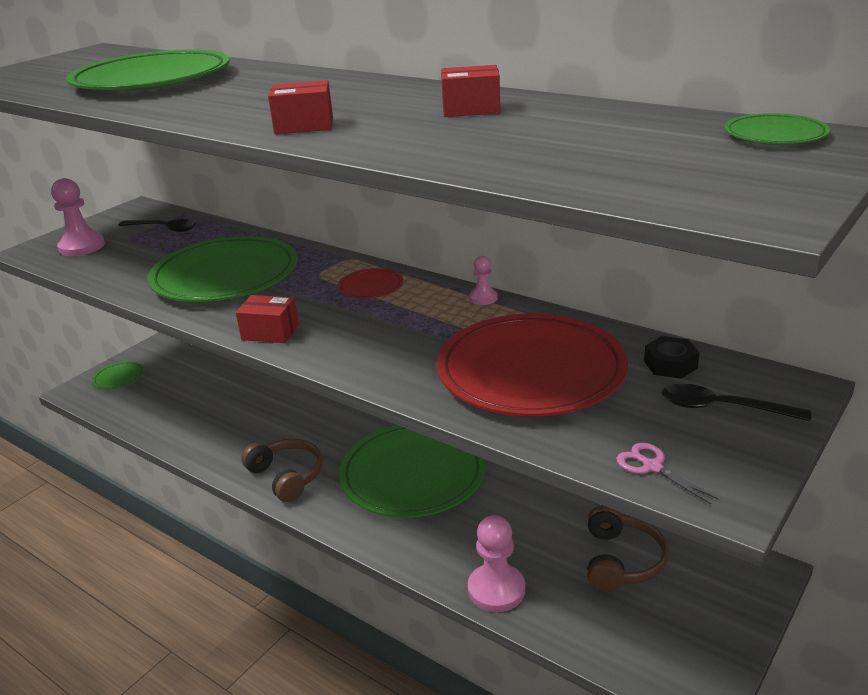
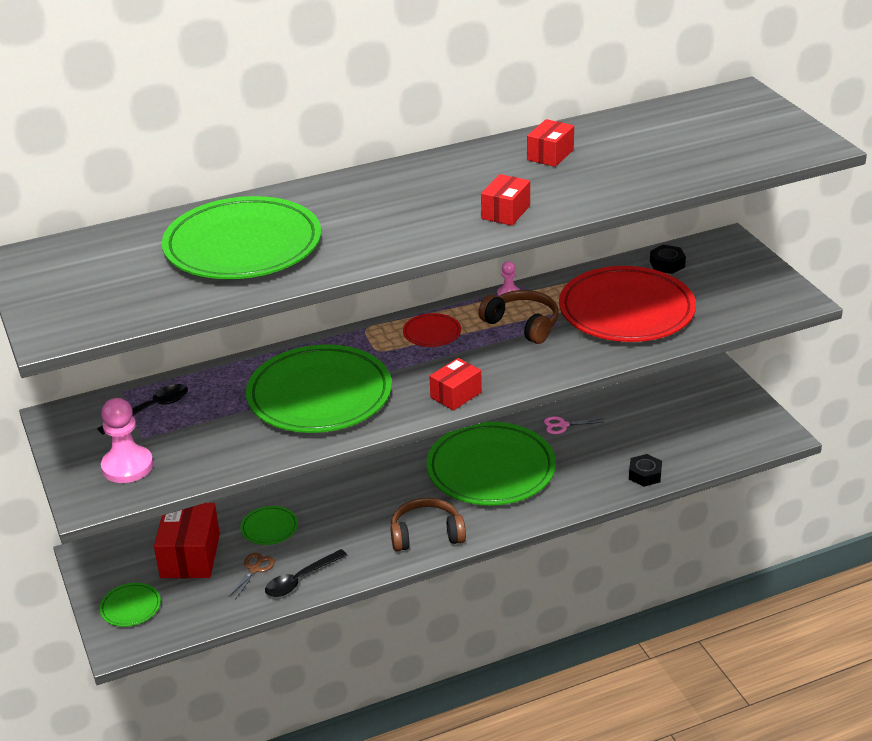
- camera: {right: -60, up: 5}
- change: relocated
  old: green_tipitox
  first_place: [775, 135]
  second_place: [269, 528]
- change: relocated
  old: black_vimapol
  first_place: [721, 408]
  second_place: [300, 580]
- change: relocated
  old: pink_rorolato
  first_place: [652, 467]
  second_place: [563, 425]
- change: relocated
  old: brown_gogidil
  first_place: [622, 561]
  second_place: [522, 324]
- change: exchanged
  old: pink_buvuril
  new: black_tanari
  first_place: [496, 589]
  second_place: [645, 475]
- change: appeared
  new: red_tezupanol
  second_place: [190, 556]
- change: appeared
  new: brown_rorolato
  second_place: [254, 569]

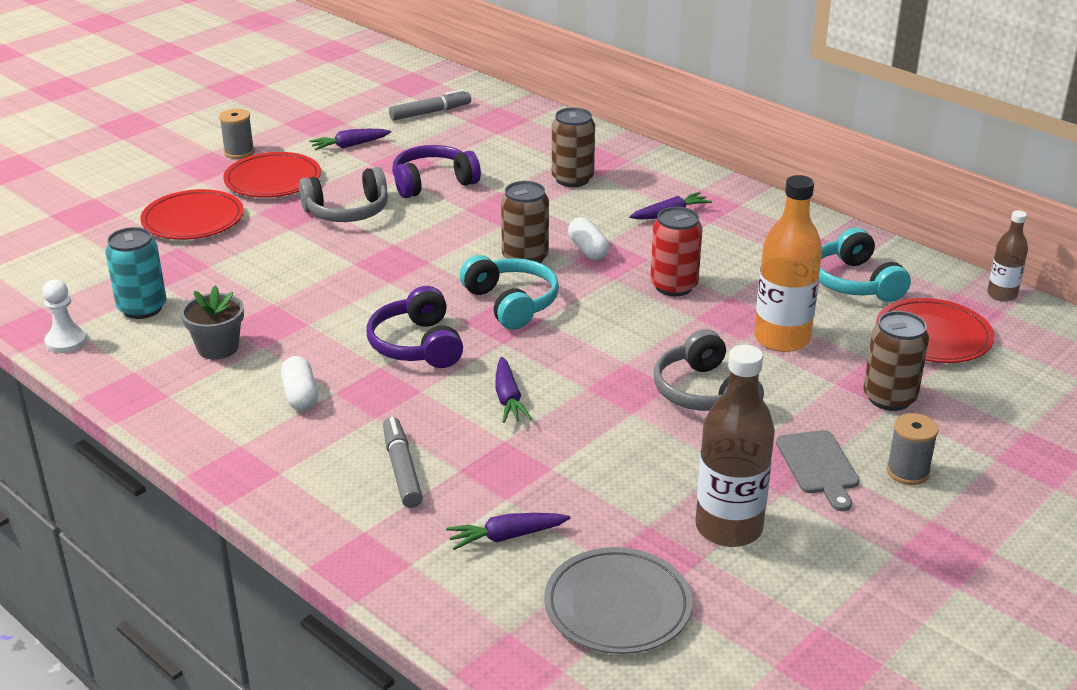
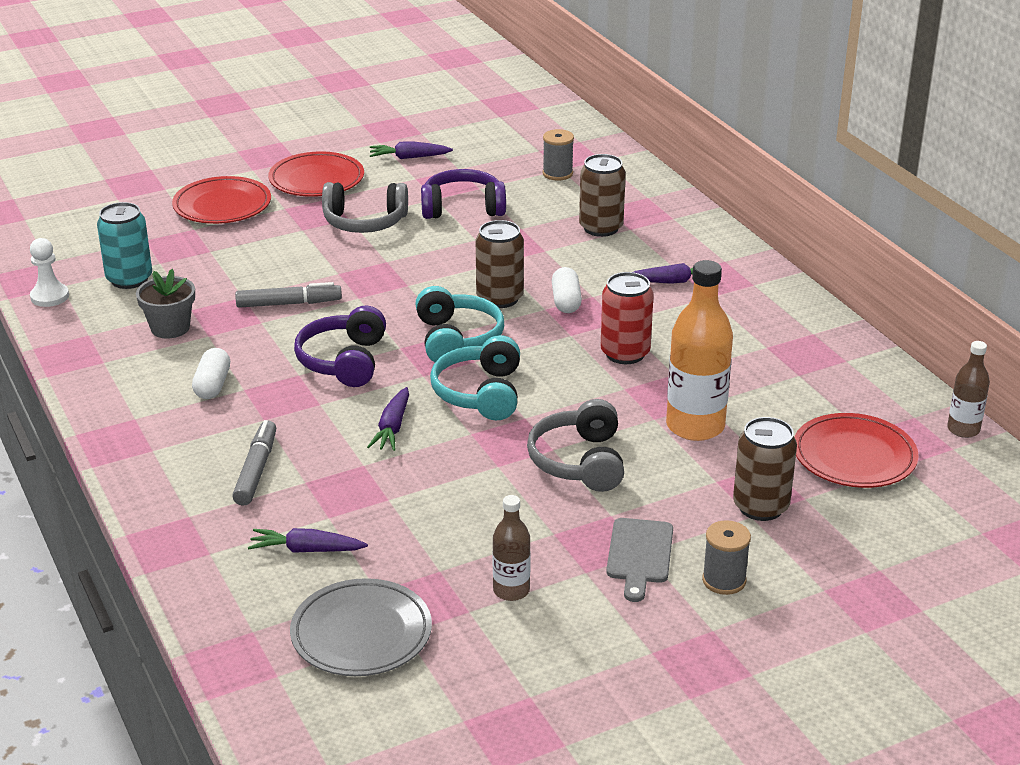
- camera: {right: 20, up: 0}
- change: relocated
  old: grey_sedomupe
  first_place: [430, 112]
  second_place: [289, 304]
- change: relocated
  old: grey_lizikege
  first_place: [239, 152]
  second_place: [557, 173]
- change: relocated
  old: turquoise_gogidil
  first_place: [855, 282]
  second_place: [480, 393]
- change: size
  old: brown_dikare
  first_place: [728, 528]
  second_place: [511, 590]
  factor: 0.55

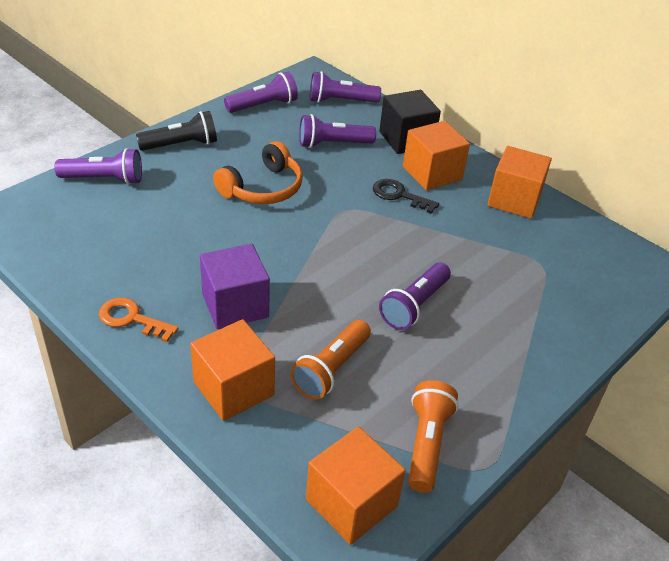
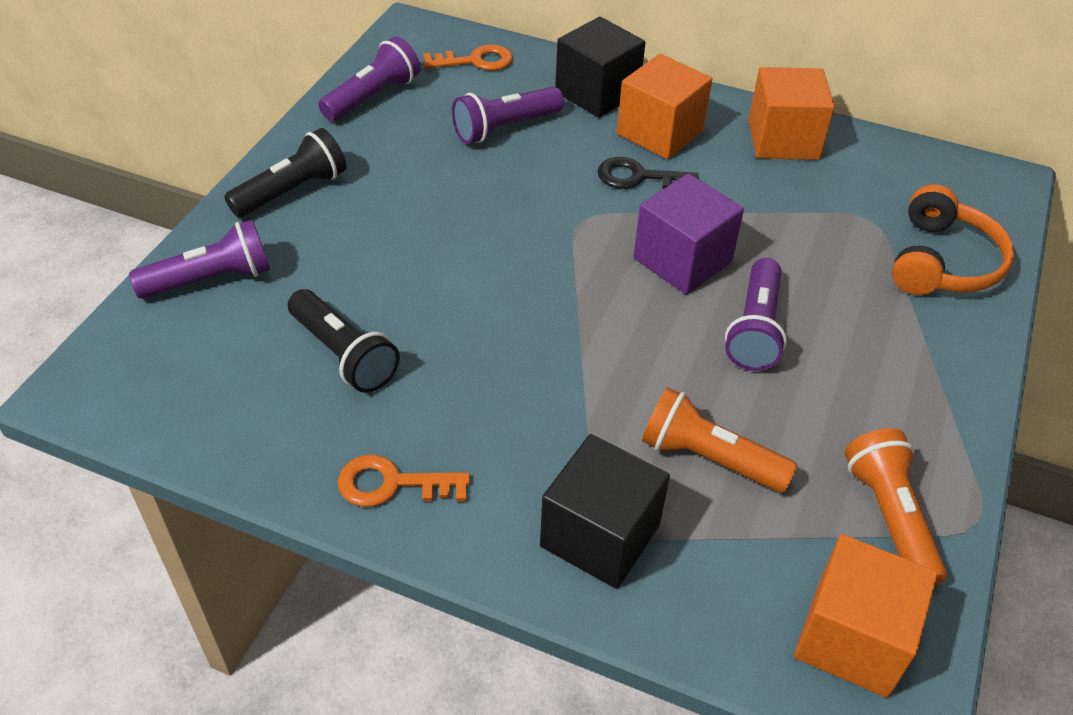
- camera: {right: -20, up: 5}
- change: exchanged
  old: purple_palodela
  new: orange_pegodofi
  first_place: [340, 101]
  second_place: [475, 61]
- change: relocated
  old: orange_gogidil
  first_place: [263, 188]
  second_place: [942, 262]
- change: relocated
  old: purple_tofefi
  first_place: [235, 305]
  second_place: [682, 260]
- change: colour
  old: orange_tofefi
  new: black_tofefi
  first_place: [233, 388]
  second_place: [600, 535]
- change: spun
  old: orange_palodela
  first_place: [331, 369]
  second_place: [709, 458]
  degrees: 105
- change: appeared
  new: black_palodela
  second_place: [344, 354]

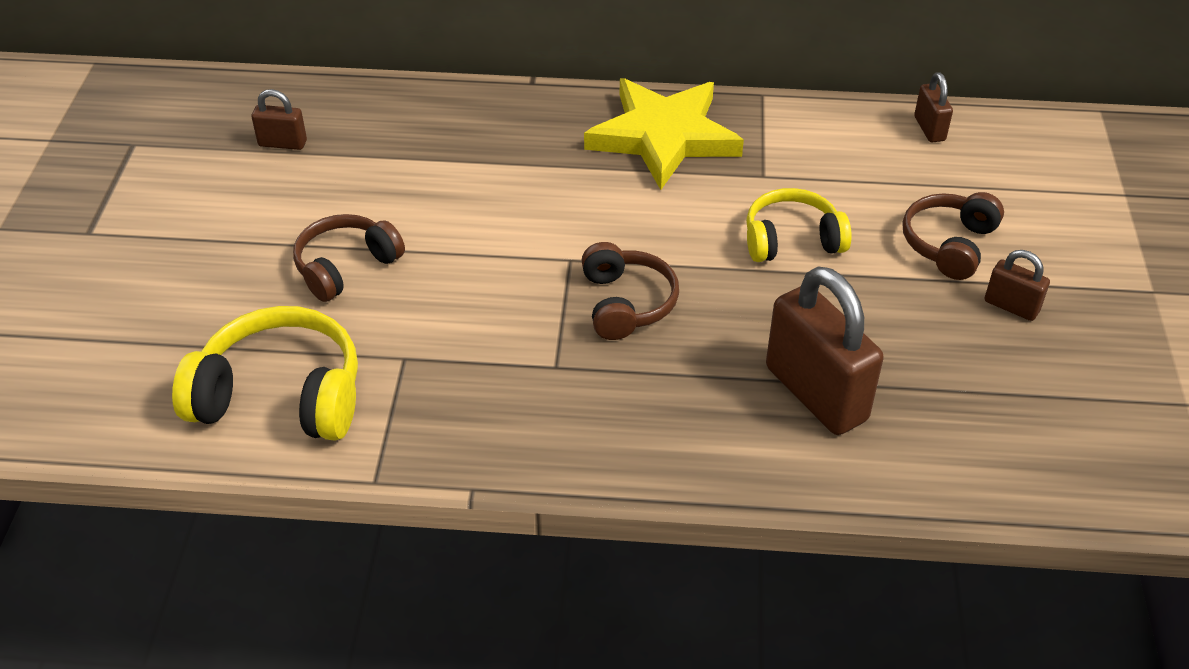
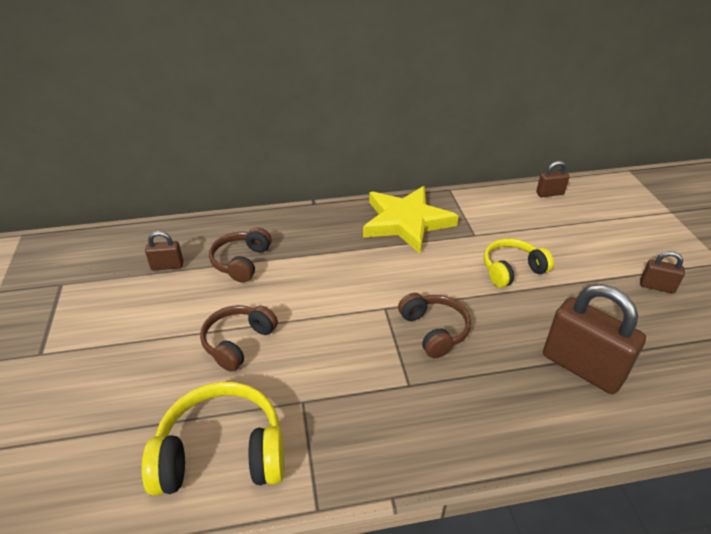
- camera: {right: -15, up: -5}
- change: spun
  old: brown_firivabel
  first_place: [929, 129]
  second_place: [549, 193]
  degrees: -75
- change: relocated
  old: brown_gogidil
  first_place: [949, 244]
  second_place: [241, 262]

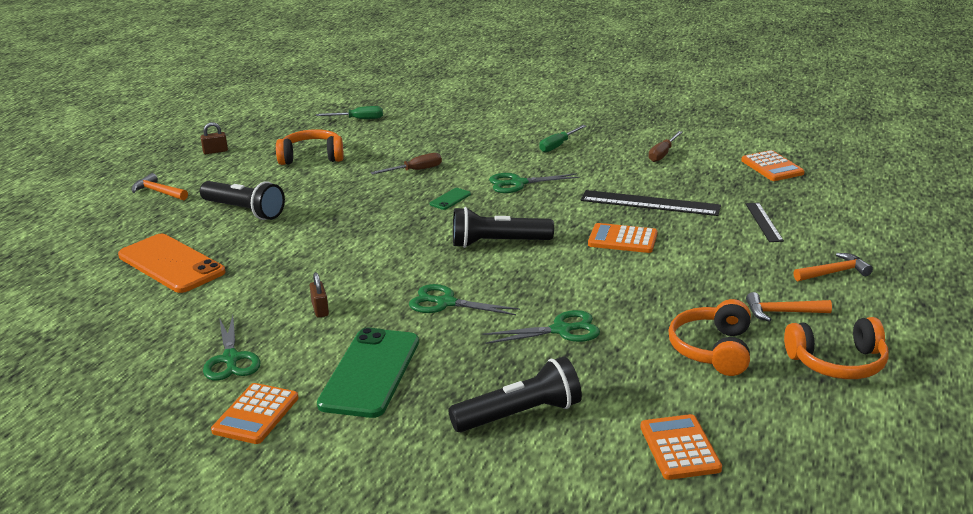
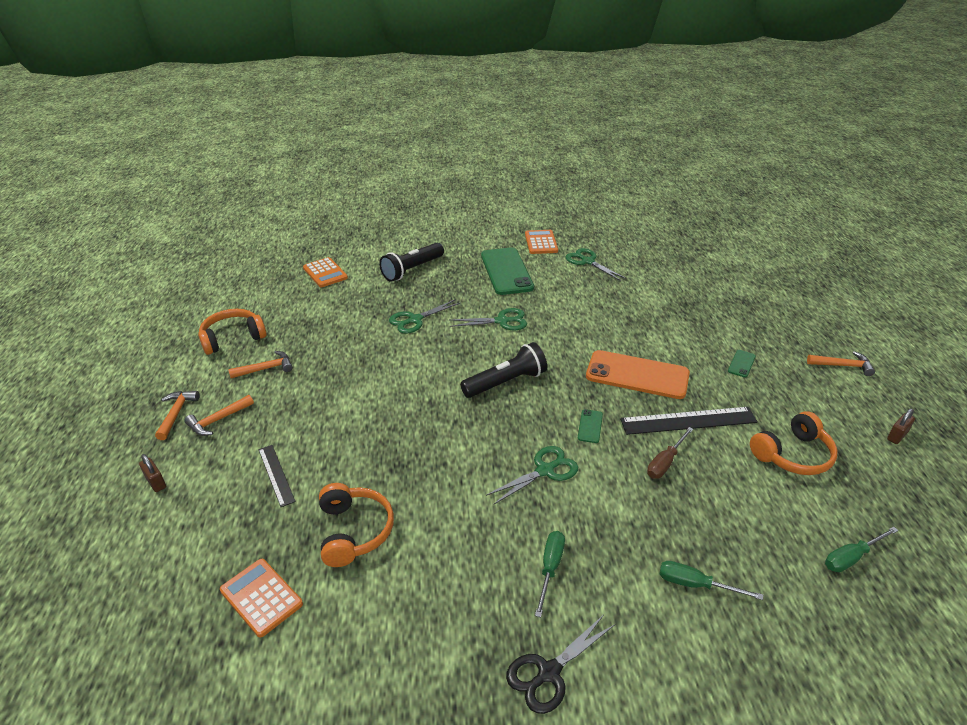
- camera: {right: 155, up: 10}
- change: missing
  old: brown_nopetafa
  first_place: [662, 154]
- change: exchanged
  old: black_palodela
  new: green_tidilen
  first_place: [244, 211]
  second_place: [741, 364]
- change: relocated
  old: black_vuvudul
  first_place: [650, 203]
  second_place: [688, 421]
- change: missing
  old: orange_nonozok
  first_place: [622, 239]
- change: relocated
  old: orange_tidilen
  first_place: [171, 264]
  second_place: [637, 375]
- change: relocated
  old: brown_firivabel
  first_place: [320, 309]
  second_place: [156, 482]
- change: relocated
  old: orange_gogidil
  first_place: [713, 350]
  second_place: [354, 531]
- change: appeared
  new: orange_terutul
  second_place: [176, 413]
- change: appeared
  new: green_nopetafa
  second_place: [695, 584]
- change: appeared
  new: black_rorolato
  second_place: [549, 672]

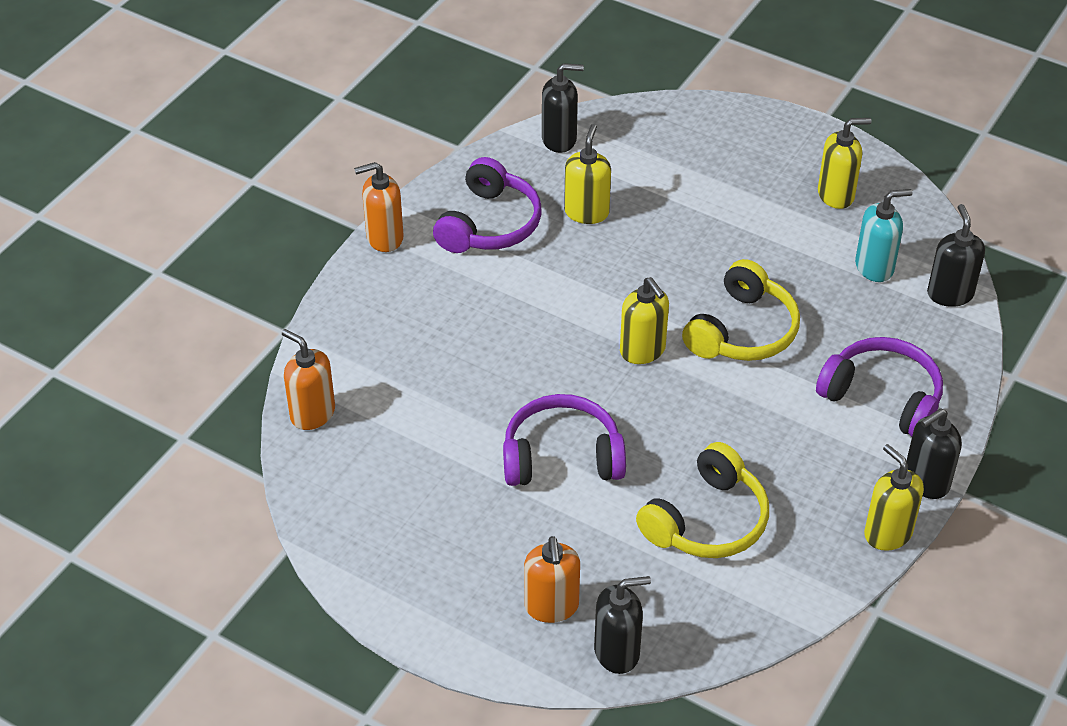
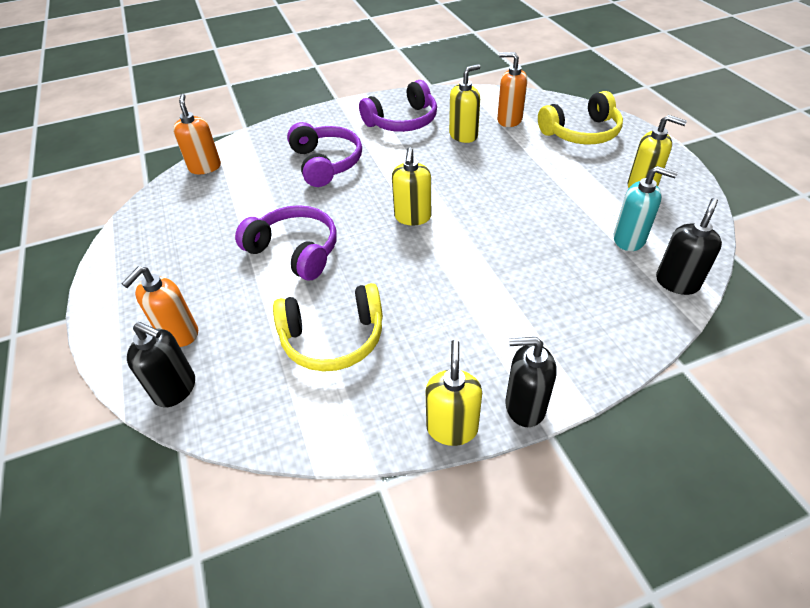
- camera: {right: 40, up: 0}
- change: missing
  old: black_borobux
  first_place: [559, 139]
- change: relocated
  old: orange_borobux
  first_place: [384, 238]
  second_place: [509, 120]
- change: relocated
  old: yellow_gogidil
  first_place: [743, 331]
  second_place: [581, 133]
- change: relocated
  old: purple_gogidil
  first_place: [883, 397]
  second_place: [326, 163]

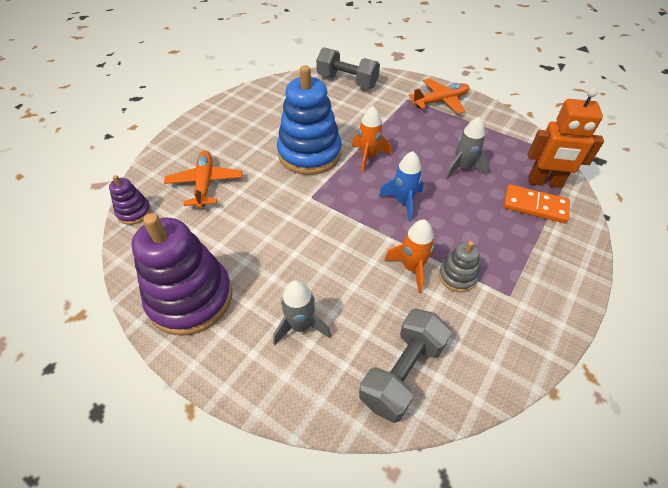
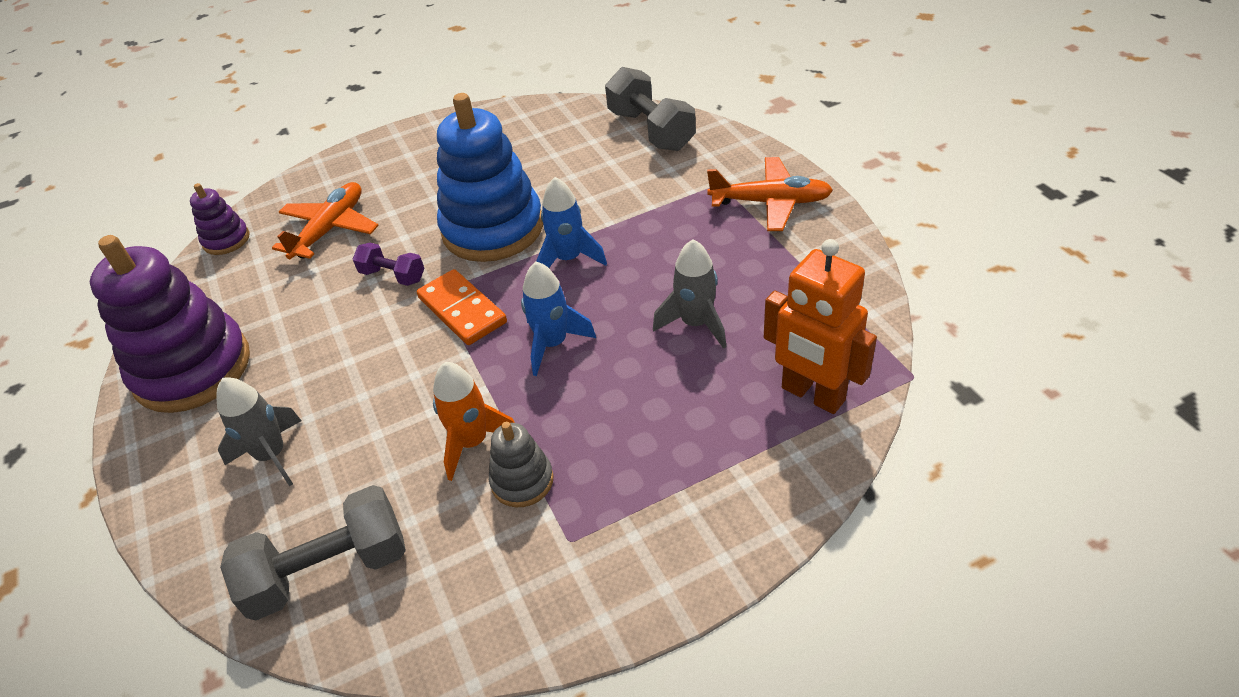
- camera: {right: 35, up: -5}
- change: colour
  old: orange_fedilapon
  new: blue_fedilapon
  first_place: [368, 157]
  second_place: [568, 259]
- change: relocated
  old: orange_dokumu
  first_place: [535, 206]
  second_place: [462, 310]
- change: appeared
  new: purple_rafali
  second_place: [393, 276]

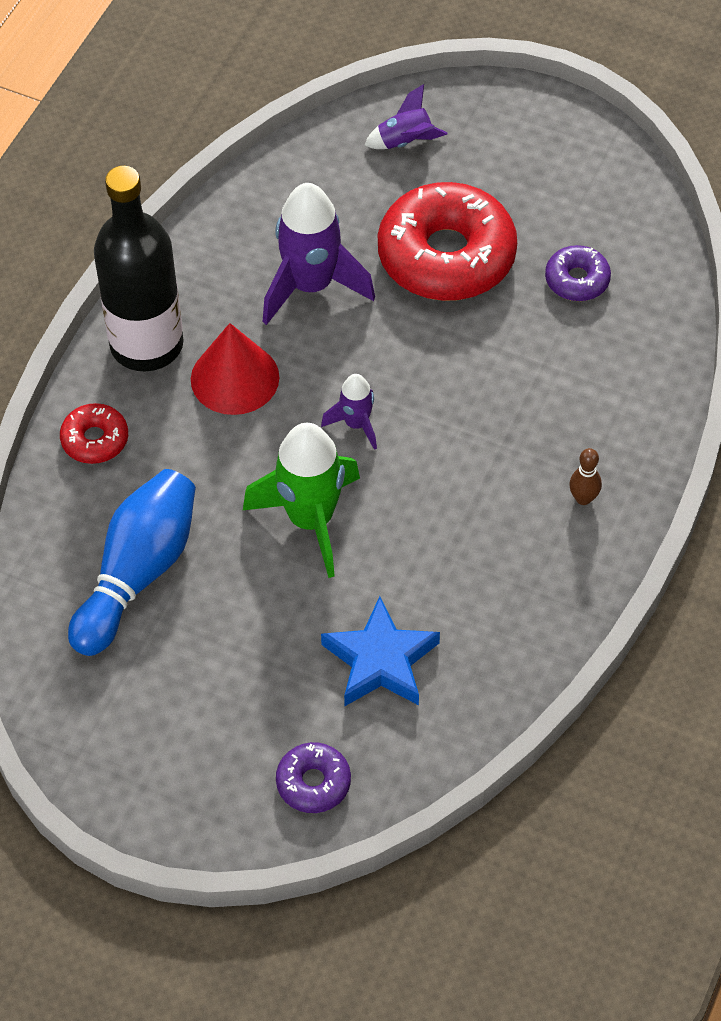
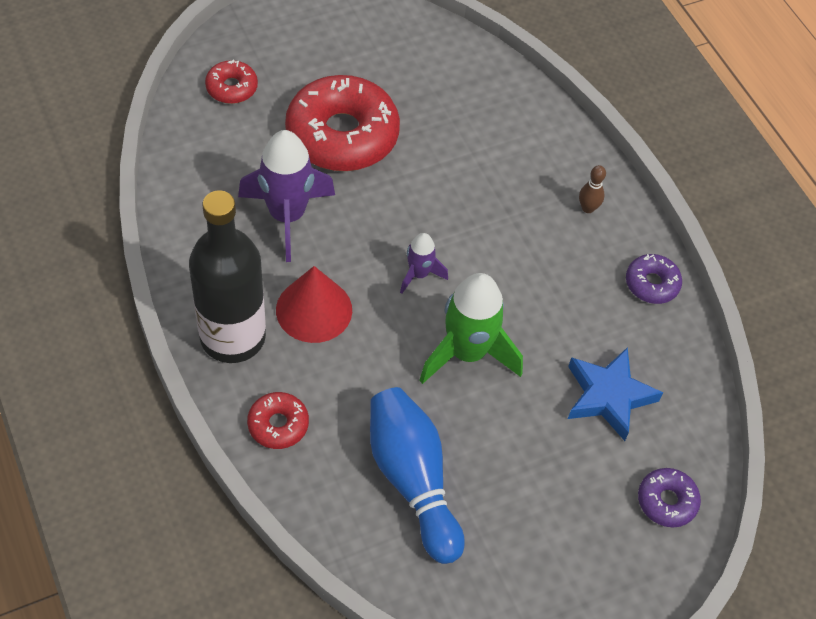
- camera: {right: -55, up: 0}
- change: exchanged
  old: purple_fedilapon
  new: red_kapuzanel
  first_place: [405, 142]
  second_place: [232, 88]
- change: relocated
  old: purple_kapuzanel
  first_place: [577, 280]
  second_place: [651, 284]

